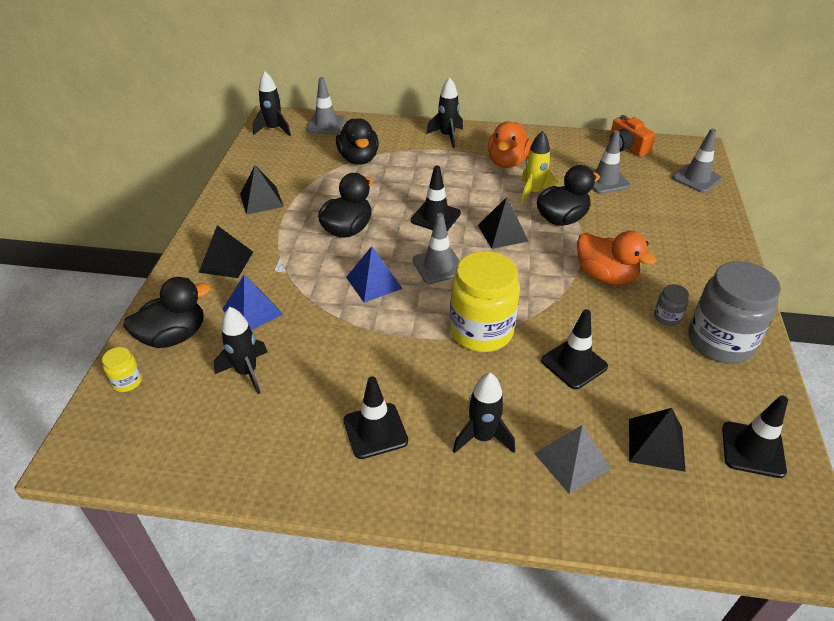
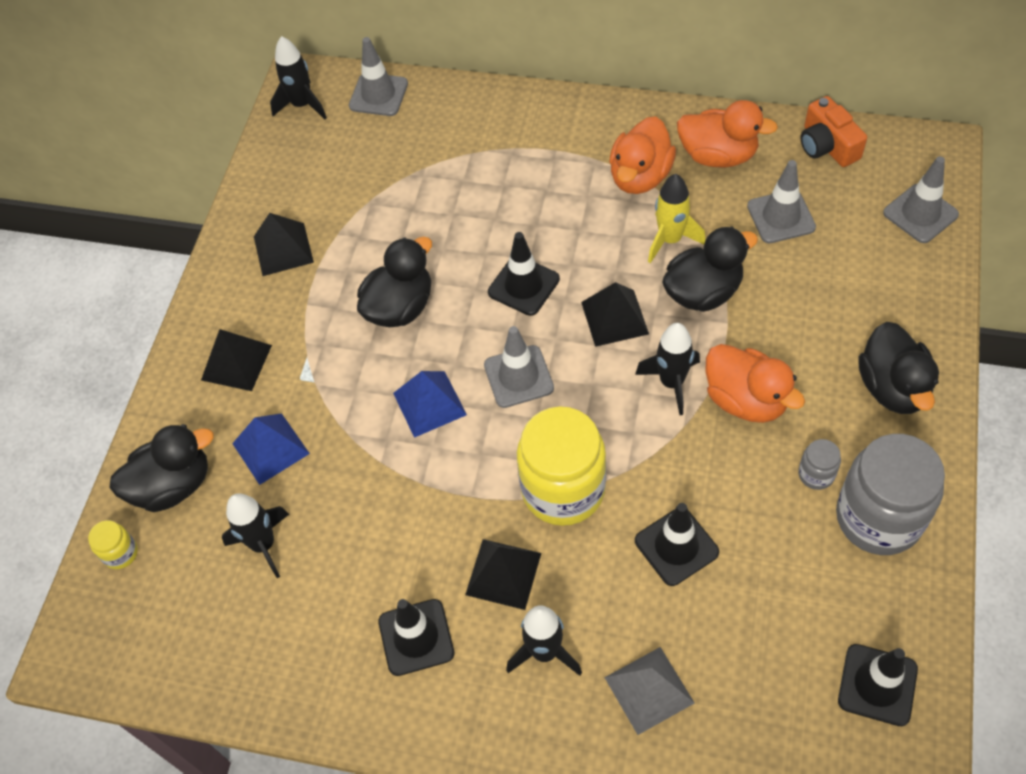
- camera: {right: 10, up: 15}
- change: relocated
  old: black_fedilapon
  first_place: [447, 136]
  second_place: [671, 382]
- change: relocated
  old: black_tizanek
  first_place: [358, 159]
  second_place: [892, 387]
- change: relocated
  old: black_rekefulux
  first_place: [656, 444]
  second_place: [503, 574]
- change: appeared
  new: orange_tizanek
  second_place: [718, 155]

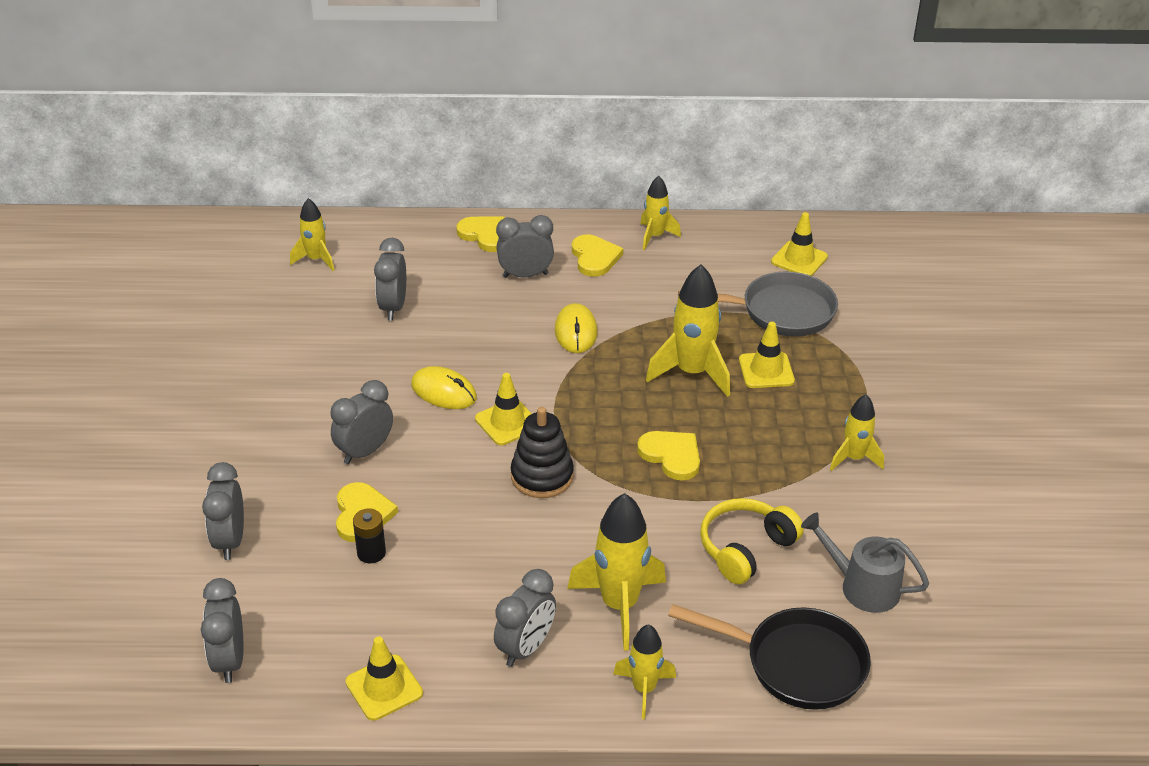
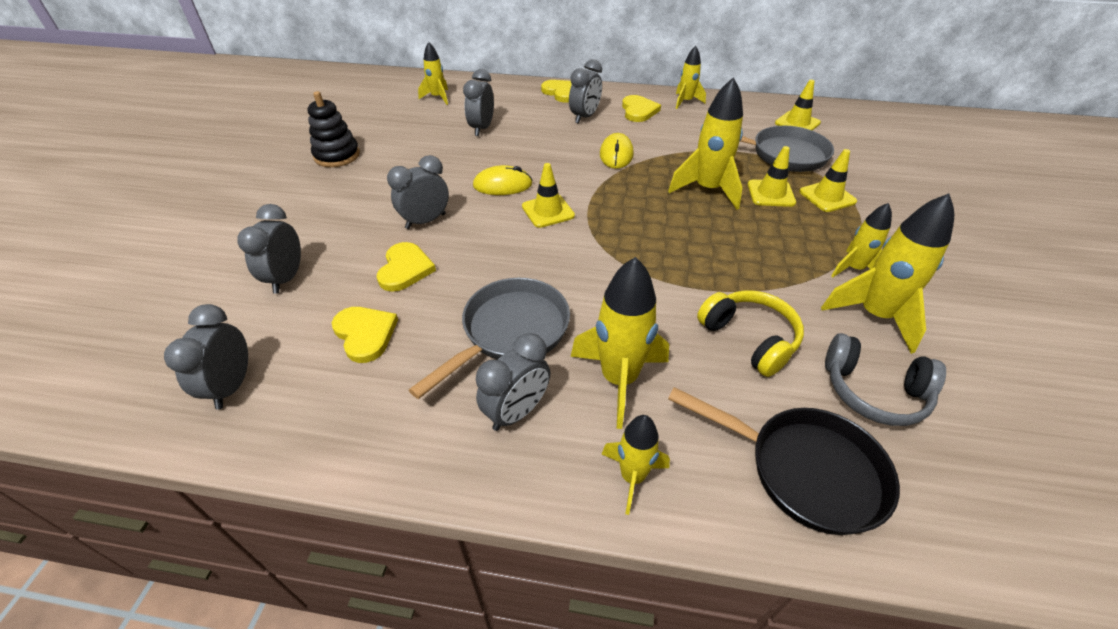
- camera: {right: 10, up: 5}
- change: spun
  old: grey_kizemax
  first_place: [525, 275]
  second_place: [584, 117]
  degrees: 120
- change: spun
  old: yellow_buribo
  first_place: [444, 391]
  second_place: [502, 185]
  degrees: -45
- change: relocated
  old: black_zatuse
  first_place: [542, 476]
  second_place: [337, 156]
- change: relocated
  old: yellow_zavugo
  first_place: [671, 456]
  second_place: [365, 334]
- change: spun
  old: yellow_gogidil
  first_place: [745, 548]
  second_place: [750, 338]
  degrees: 90
- change: missing
  old: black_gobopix
  first_place: [371, 553]
- change: exchanged
  old: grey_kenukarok
  new: grey_gogidil
  first_place: [862, 586]
  second_place: [873, 392]
- change: relocated
  old: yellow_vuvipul
  first_place: [384, 688]
  second_place: [827, 197]
- change: appeared
  new: yellow_fedilapon
  second_place: [874, 316]
- change: appeared
  new: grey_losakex
  second_place: [510, 332]

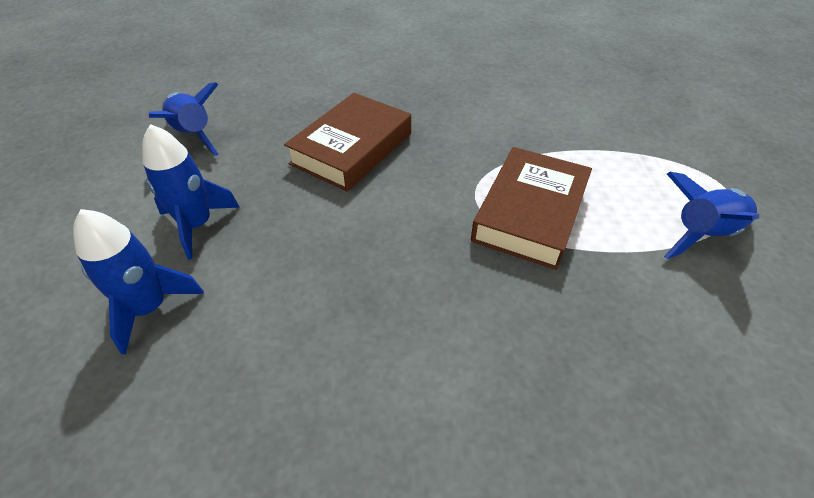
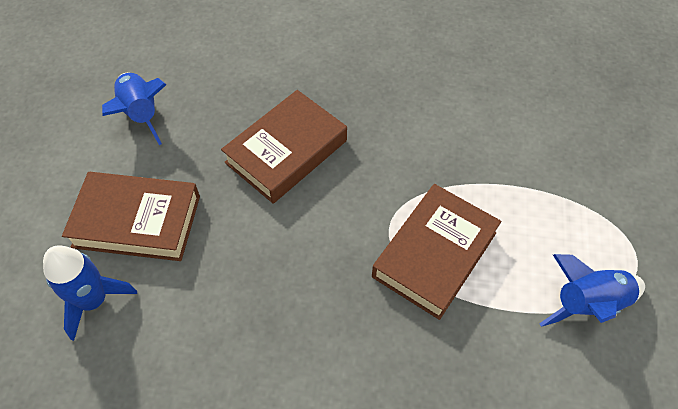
- camera: {right: 10, up: 10}
- change: exchanged
  old: blue_fedilapon
  new: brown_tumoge
  first_place: [197, 225]
  second_place: [137, 221]

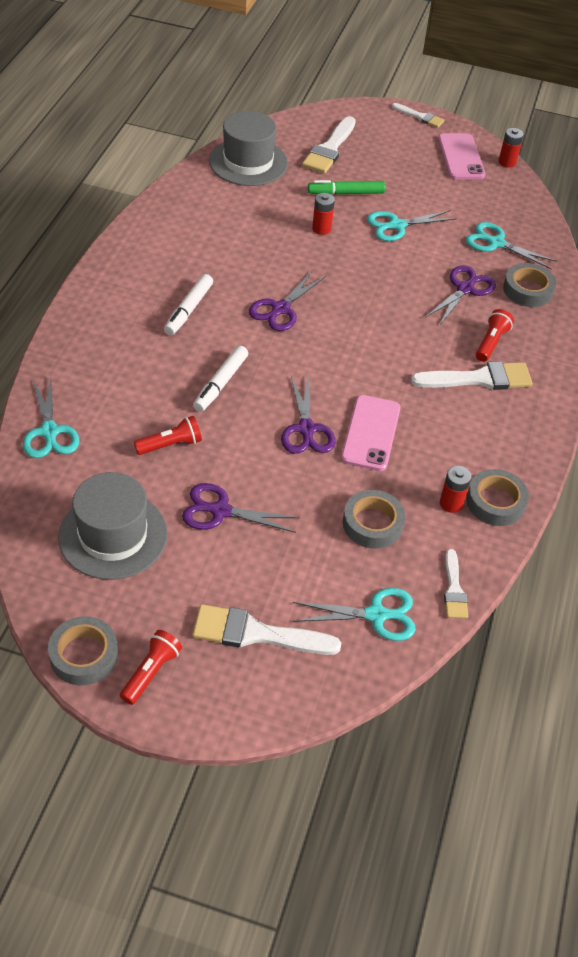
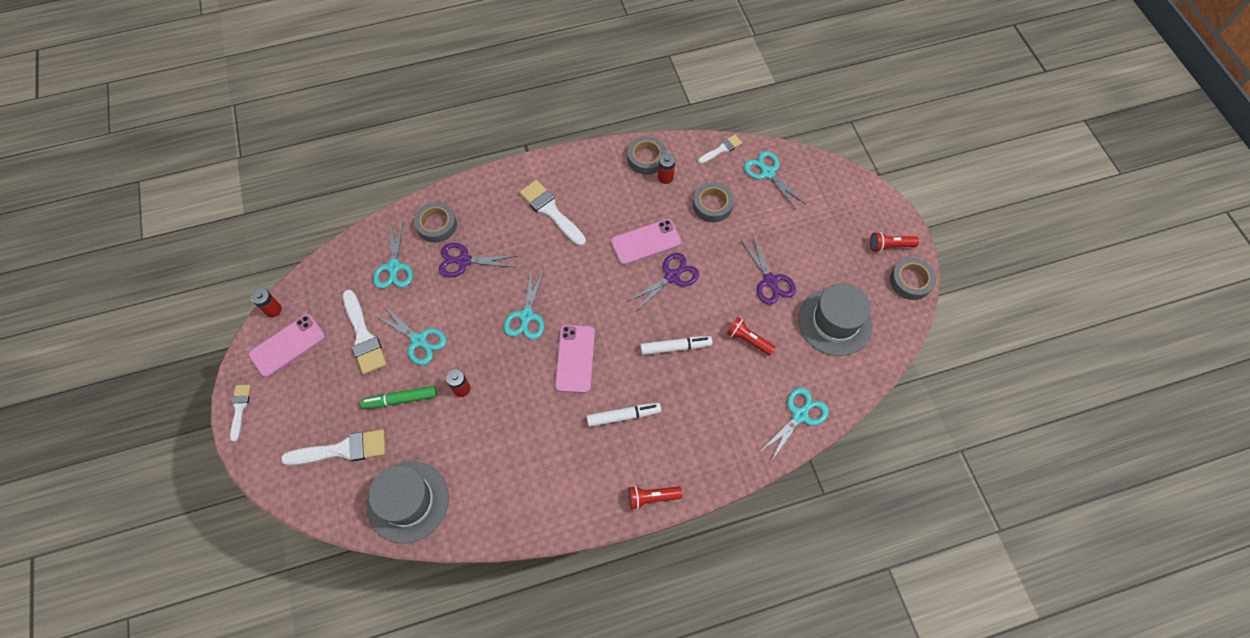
- camera: {right: -120, up: 15}
- change: spun
  old: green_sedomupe
  first_place: [346, 193]
  second_place: [400, 399]
  degrees: 120
- change: exchanged
  old: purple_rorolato
  new: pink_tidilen
  first_place: [280, 309]
  second_place: [575, 358]
- change: relocated
  old: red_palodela
  first_place: [491, 343]
  second_place: [652, 497]
- change: relocated
  old: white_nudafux
  first_place: [256, 633]
  second_place: [363, 336]
- change: appeared
  new: turquoise_rorolato
  second_place: [526, 316]

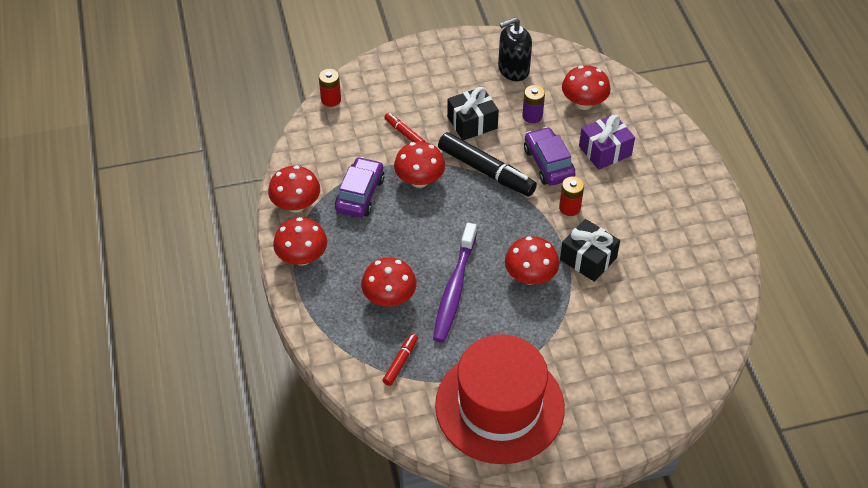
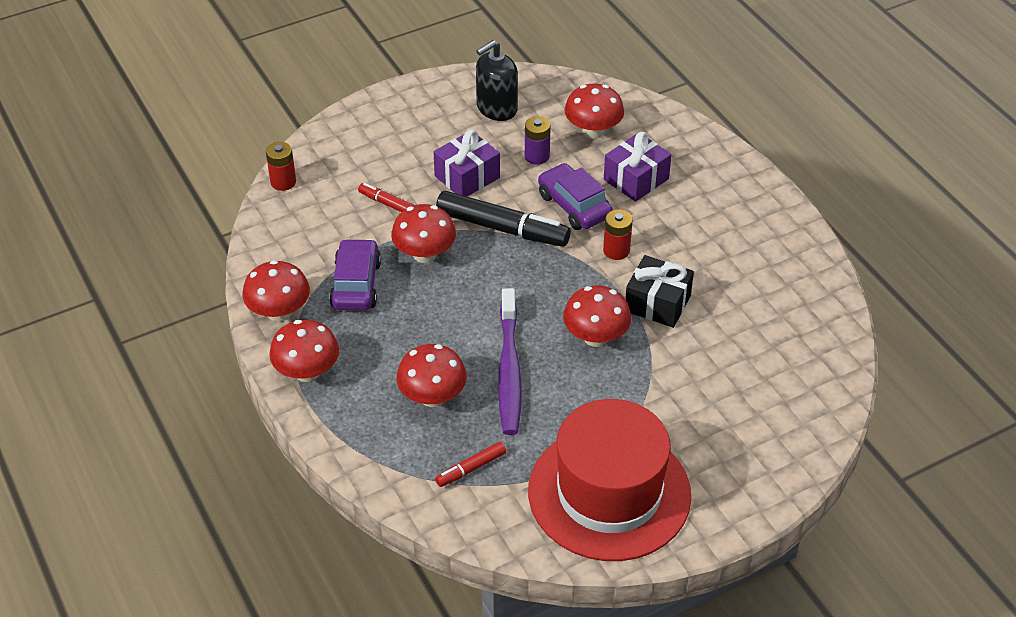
- camera: {right: -15, up: -5}
- change: colour
  old: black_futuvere
  new: purple_futuvere
  first_place: [472, 123]
  second_place: [467, 177]
- change: spun
  old: red_sedomupe
  first_place: [400, 362]
  second_place: [471, 468]
  degrees: -135

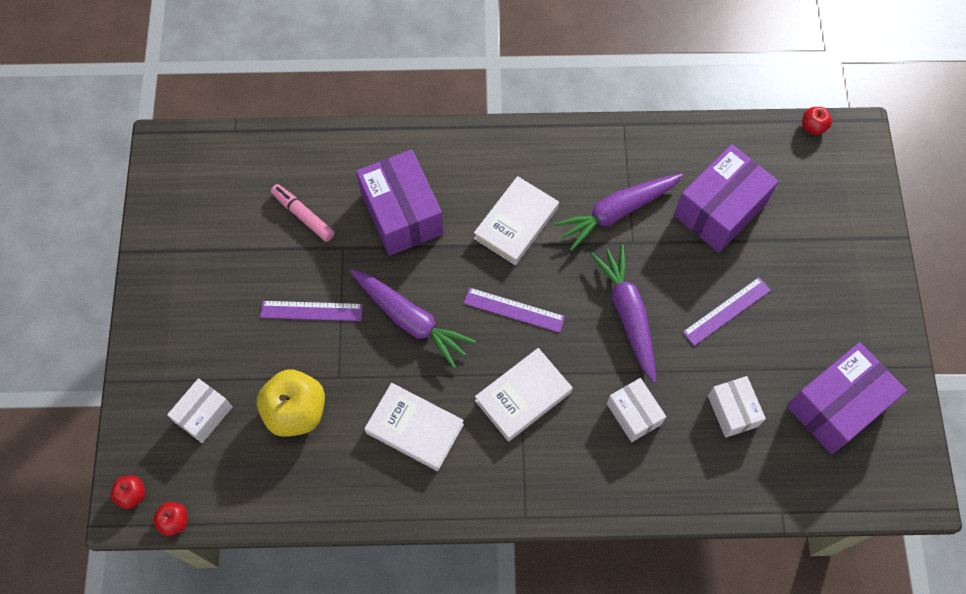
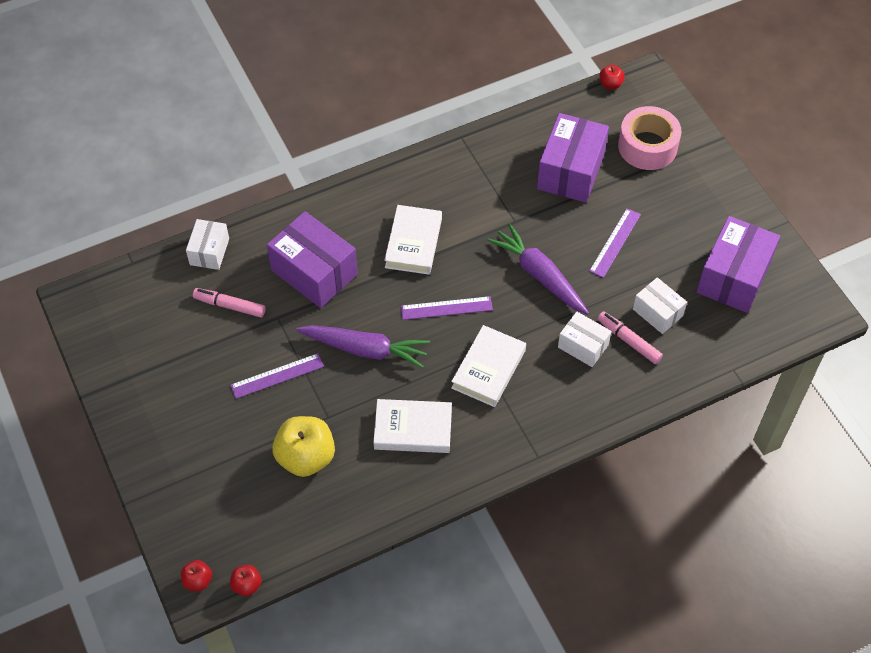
- camera: {right: -25, up: -10}
- change: missing
  old: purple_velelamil
  first_place: [617, 212]
- change: relocated
  old: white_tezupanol
  first_place: [204, 415]
  second_place: [209, 251]
- change: appeared
  new: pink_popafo
  second_place: [647, 146]
- change: appeared
  new: pink_sedomupe
  second_place: [628, 341]

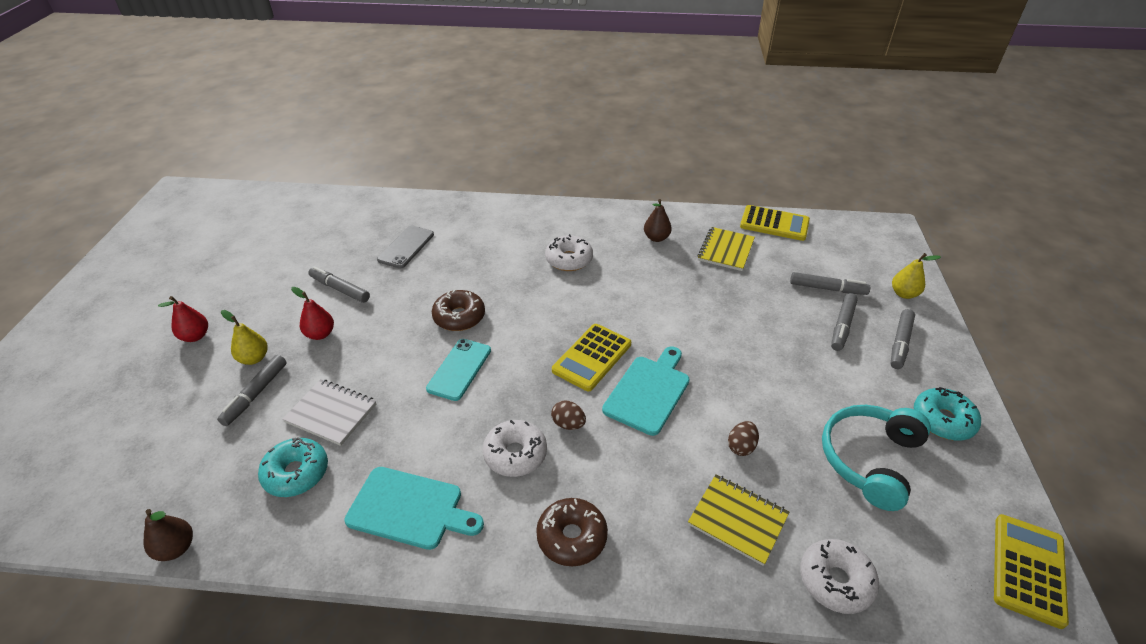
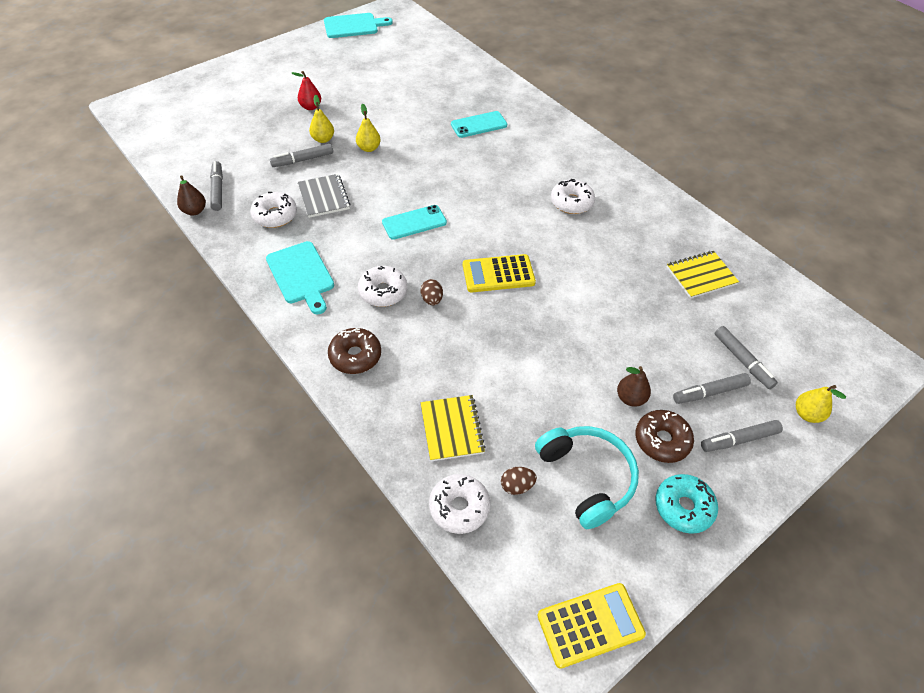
- camera: {right: 45, up: 10}
- change: relocated
  old: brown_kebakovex
  first_place: [656, 238]
  second_place: [630, 398]
- change: missing
  old: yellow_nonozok
  first_place: [774, 224]
- change: colour
  old: grey_tidilen
  new: turquoise_tidilen
  first_place: [406, 247]
  second_place: [479, 125]
- change: relocated
  old: grey_sedomupe
  first_place: [340, 289]
  second_place: [217, 190]
- change: colour
  old: red_kebakovex
  new: yellow_kebakovex
  first_place: [320, 334]
  second_place: [369, 148]
- change: relocated
  old: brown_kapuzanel
  first_place: [459, 317]
  second_place: [662, 440]
- change: relocated
  old: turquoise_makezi
  first_place: [648, 391]
  second_place: [353, 26]
- change: colour
  old: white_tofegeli
  new: grey_tofegeli
  first_place: [331, 413]
  second_place: [324, 197]
- change: spun
  old: turquoise_gogidil
  first_place: [870, 459]
  second_place: [587, 477]
  degrees: 75
- change: relocated
  old: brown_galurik
  first_place: [741, 446]
  second_place: [517, 486]
- change: colour
  old: turquoise_kapuzanel
  new: white_kapuzanel
  first_place: [296, 473]
  second_place: [275, 215]

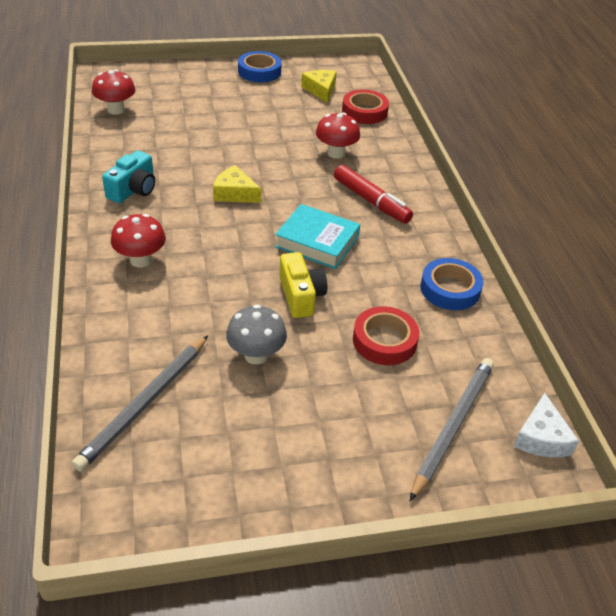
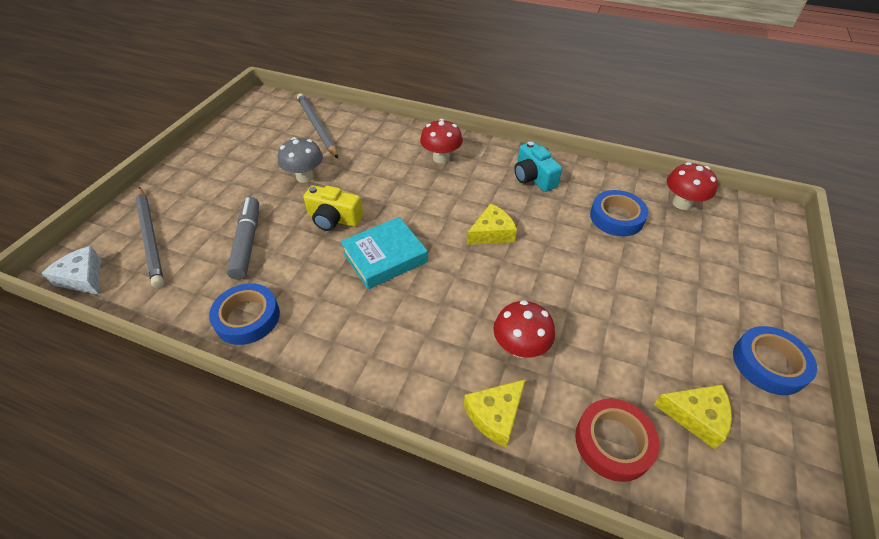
- camera: {right: 125, up: 5}
- change: missing
  old: red_sedomupe
  first_place: [371, 201]
- change: exchanged
  old: red_popafo
  new: grey_sedomupe
  first_place: [384, 341]
  second_place: [247, 242]
- change: appeared
  new: blue_popafo
  second_place: [616, 217]
- change: appeared
  new: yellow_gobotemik
  second_place: [495, 415]

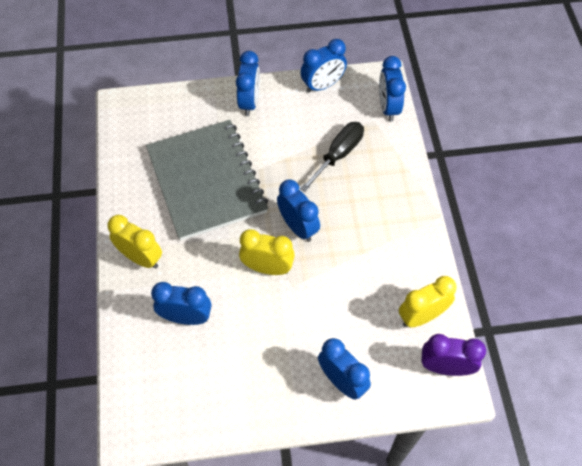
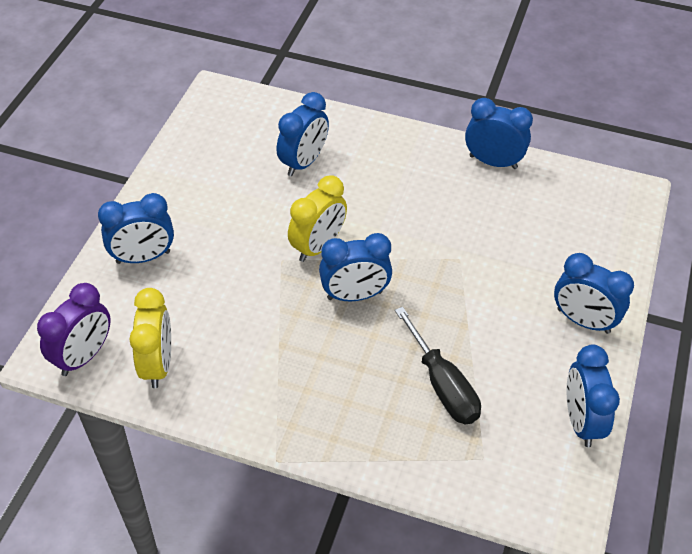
- camera: {right: 115, up: -10}
- change: relocated
  old: blue_kizemax
  first_place: [388, 107]
  second_place: [493, 162]
- change: missing
  old: grey_tofegeli
  first_place: [206, 181]
- change: missing
  old: yellow_kizemax
  first_place: [141, 258]

